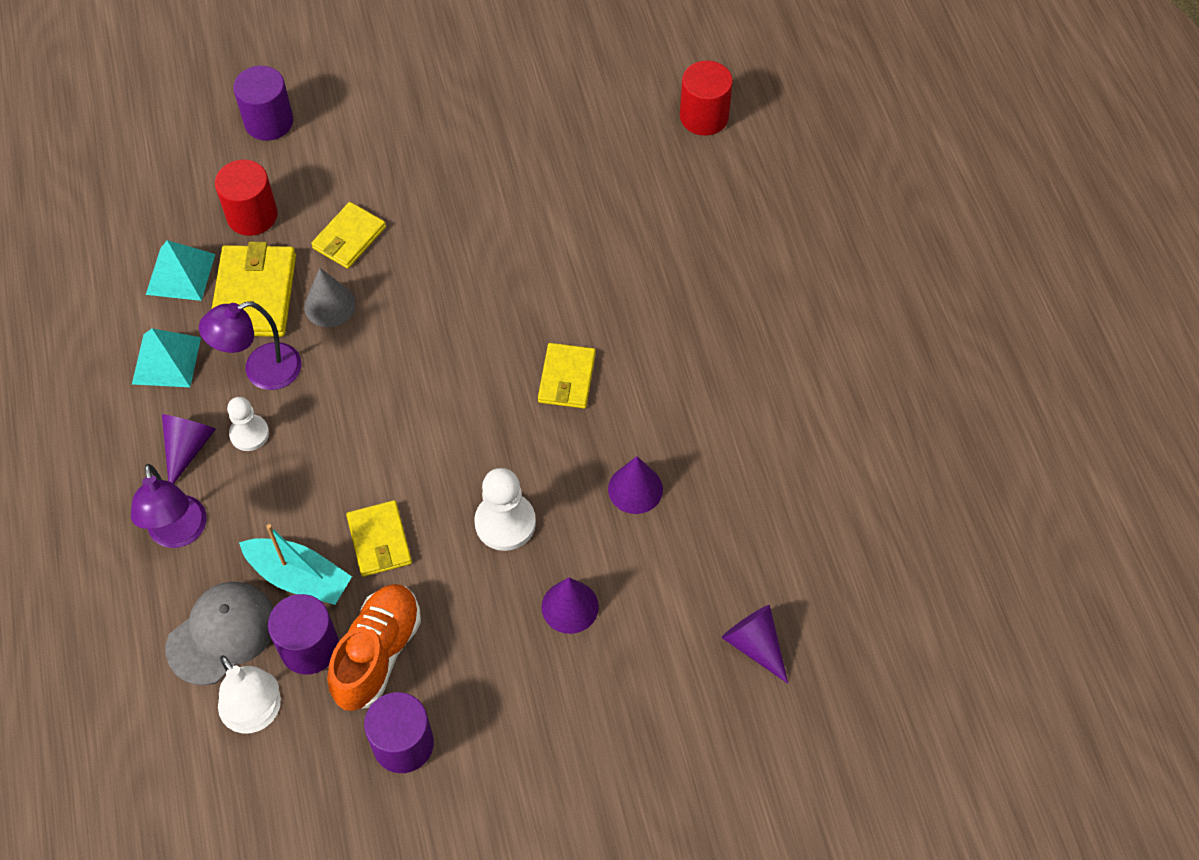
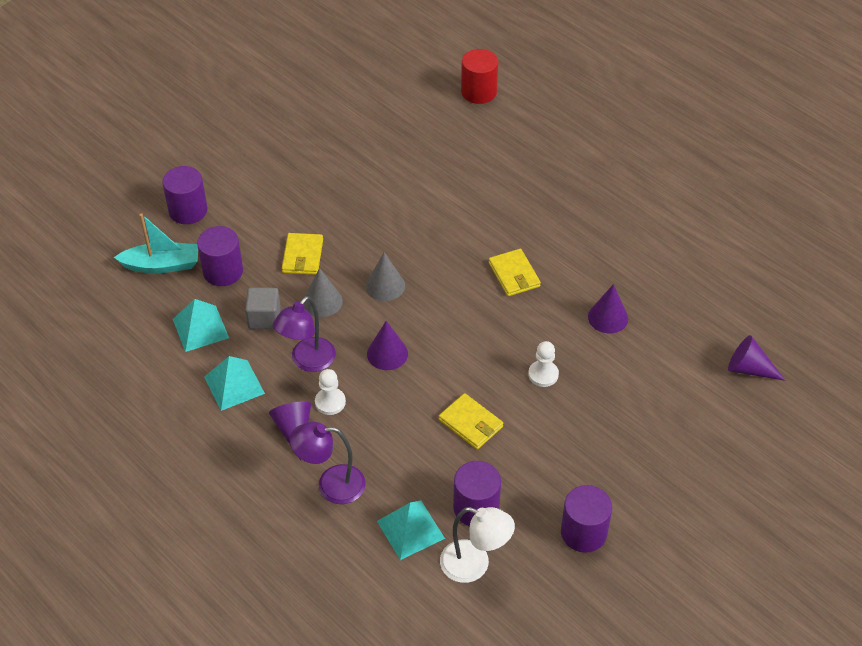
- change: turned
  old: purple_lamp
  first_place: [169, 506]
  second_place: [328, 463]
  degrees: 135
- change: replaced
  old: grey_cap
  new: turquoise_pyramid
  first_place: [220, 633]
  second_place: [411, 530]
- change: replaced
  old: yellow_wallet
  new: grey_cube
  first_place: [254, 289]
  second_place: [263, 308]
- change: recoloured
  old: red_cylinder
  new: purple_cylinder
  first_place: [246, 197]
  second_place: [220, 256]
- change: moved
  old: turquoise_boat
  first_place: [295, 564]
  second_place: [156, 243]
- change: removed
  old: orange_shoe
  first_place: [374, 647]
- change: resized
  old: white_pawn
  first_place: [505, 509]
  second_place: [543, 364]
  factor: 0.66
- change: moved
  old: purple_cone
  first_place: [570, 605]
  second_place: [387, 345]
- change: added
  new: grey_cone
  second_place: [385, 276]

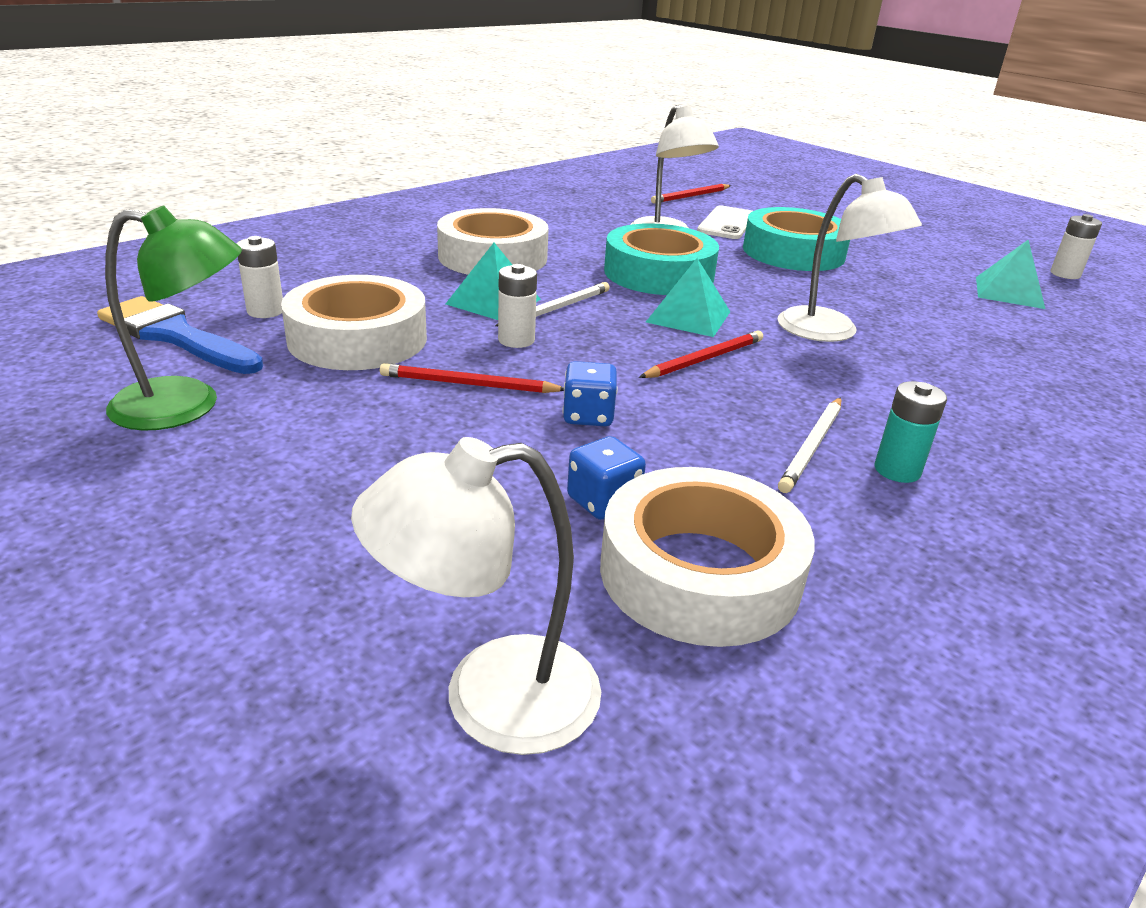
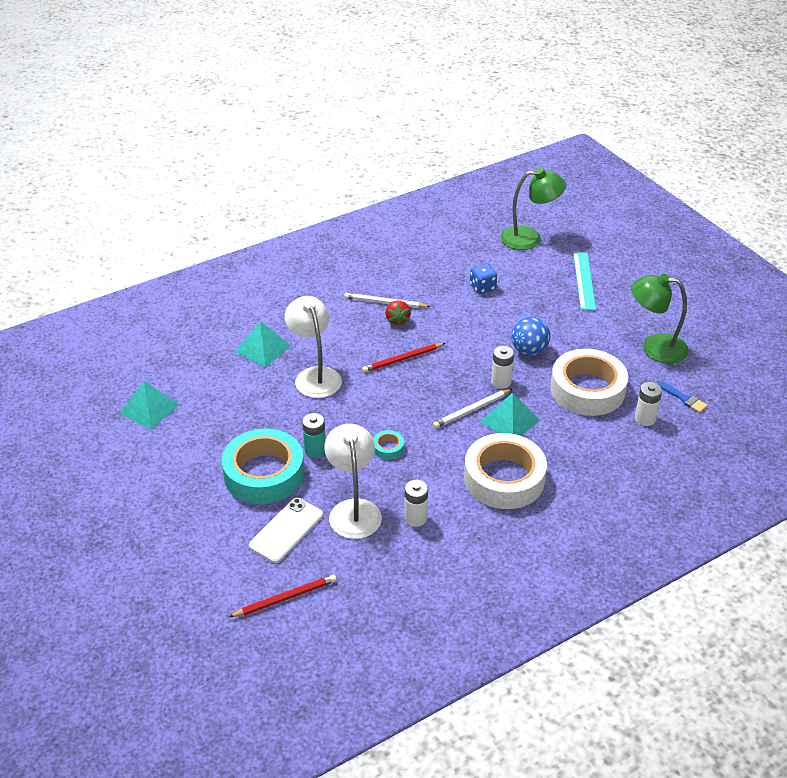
- change: resized
  old: blue_brush
  first_place: [180, 335]
  second_place: [683, 397]
  factor: 0.48
- change: recoloured
  old: white_lamp
  new: green_lamp
  first_place: [476, 596]
  second_place: [533, 209]
- change: replaced
  old: red_pencil
  new: blue_ball
  first_place: [472, 378]
  second_place: [530, 336]
- change: removed
  old: blue_dice
  first_place: [590, 393]
- change: removed
  old: white_tape
  first_place: [707, 557]
- change: resized
  old: turquoise_tape
  first_place: [661, 259]
  second_place: [388, 445]
  factor: 0.4
- change: moved
  old: turquoise_pyramid
  first_place: [688, 297]
  second_place: [263, 344]
- change: turned
  old: white_pencil
  first_place: [809, 445]
  second_place: [387, 300]
  degrees: -120
- change: moved
  old: turquoise_battery
  first_place: [911, 432]
  second_place: [314, 435]
- change: moved
  old: white_battery
  first_place: [1076, 246]
  second_place: [416, 503]
- change: added
  new: red_strawberry
  second_place: [398, 313]
- change: added
  new: turquoise_ruler
  second_place: [584, 281]

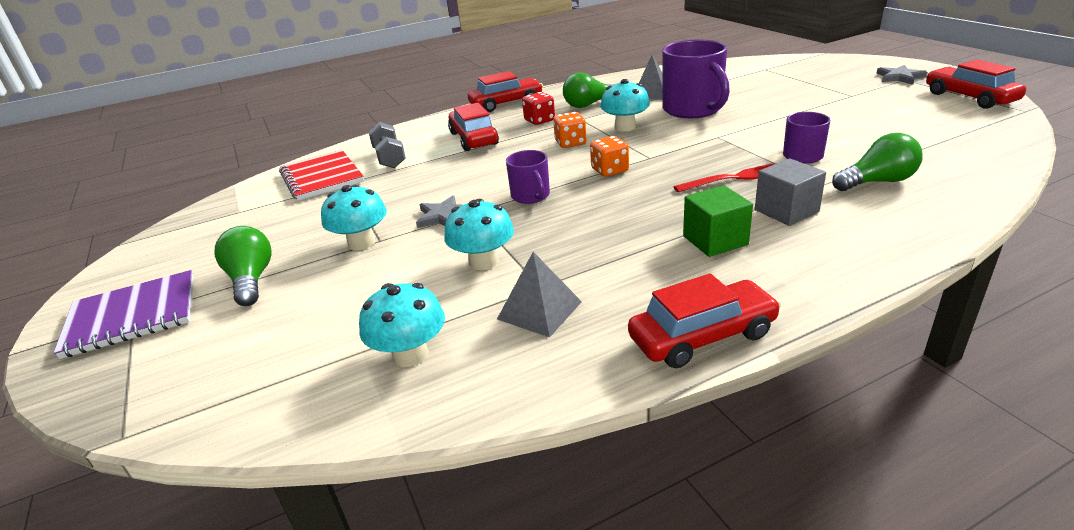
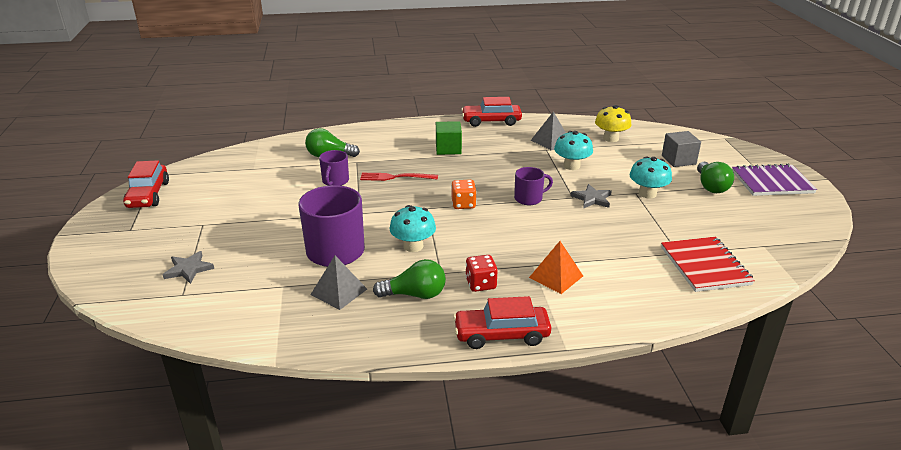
- change: recoloured
  old: turquoise_mushroom
  new: yellow_mushroom
  first_place: [402, 325]
  second_place: [613, 123]
- change: removed
  old: grey_dumbbell
  first_place: [387, 145]
- change: replaced
  old: red_car
  new: orange_pyramid
  first_place: [473, 127]
  second_place: [556, 267]
- change: turned
  old: purple_mug
  first_place: [528, 177]
  second_place: [533, 186]
  degrees: 75
- change: removed
  old: orange_dice
  first_place: [570, 130]
- change: moved
  old: grey_cube
  first_place: [790, 192]
  second_place: [681, 149]
- change: moved
  old: grey_star
  first_place: [902, 75]
  second_place: [188, 267]

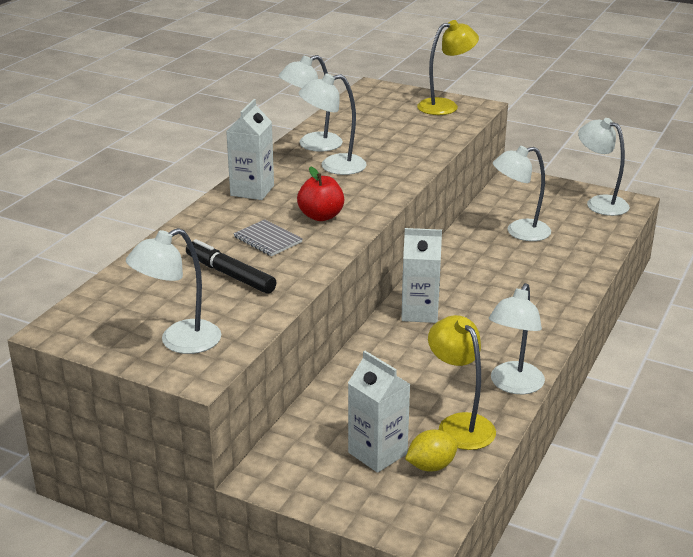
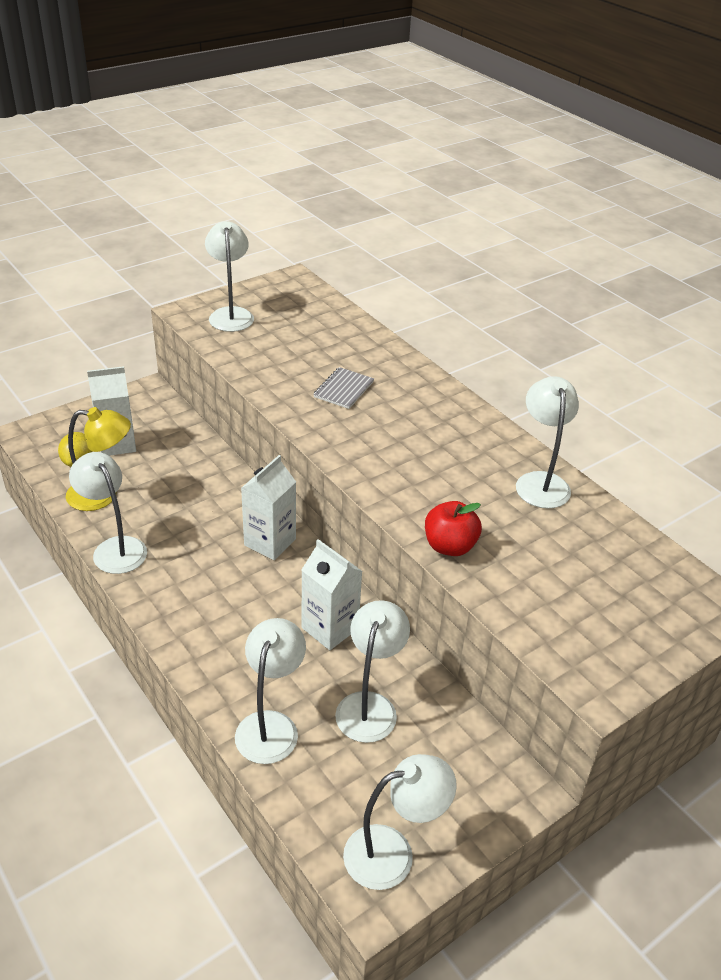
- change: removed
  old: black_marker
  first_place: [231, 266]
- change: moved
  old: white_carton
  first_place: [250, 149]
  second_place: [332, 594]
- change: turned
  old: grey_notebook
  first_place: [268, 237]
  second_place: [343, 388]
  degrees: -45
- change: moved
  old: red_apple
  first_place: [320, 193]
  second_place: [453, 528]
- change: moved
  old: white_lamp
  first_place: [333, 124]
  second_place: [270, 691]
- change: removed
  old: yellow_lamp
  first_place: [448, 67]

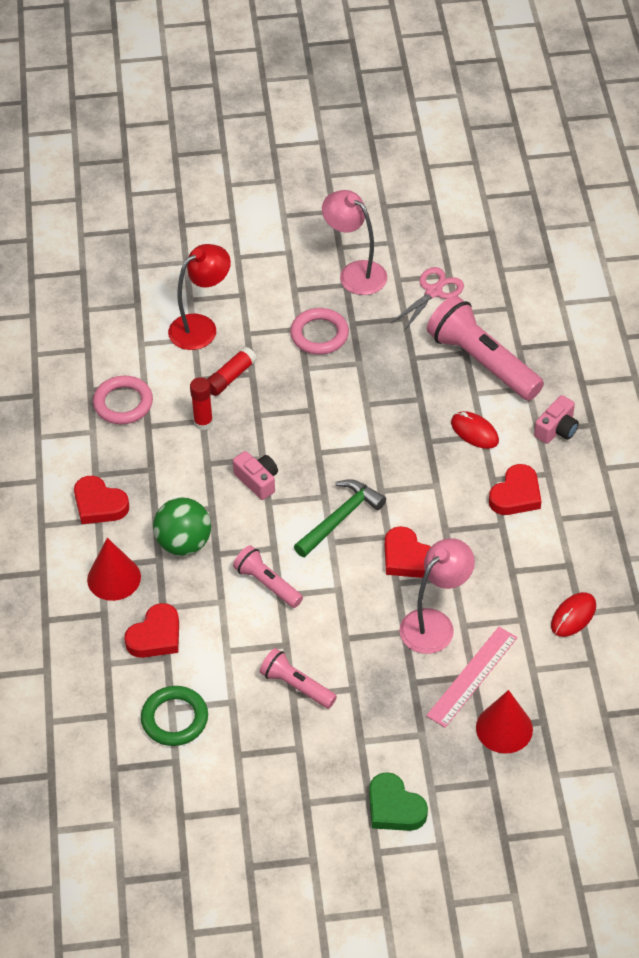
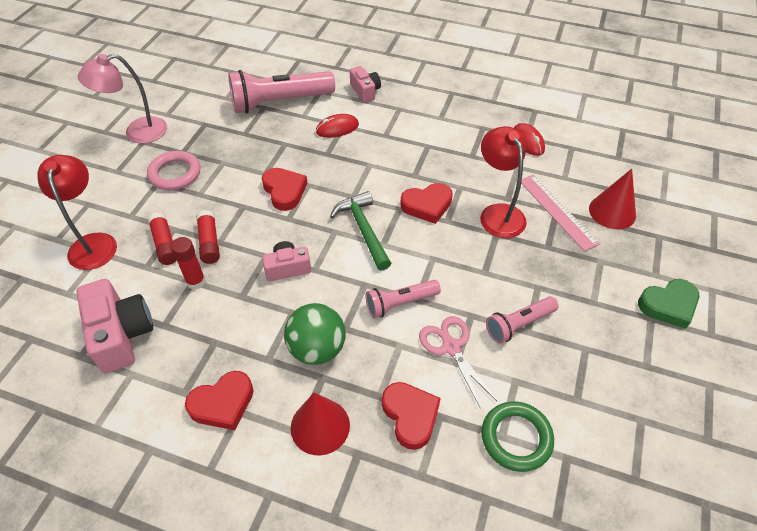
- change: replaced
  old: pink_ring
  new: pink_camera
  first_place: [123, 399]
  second_place: [114, 326]
- change: moved
  old: pink_scissors
  first_place: [427, 299]
  second_place: [458, 362]
- change: recoloured
  old: pink_lamp
  new: red_lamp
  first_place: [437, 596]
  second_place: [503, 182]
- change: moved
  old: red_heart
  first_place: [515, 489]
  second_place: [285, 189]
- change: added
  new: red_glue_stick
  second_place: [208, 237]

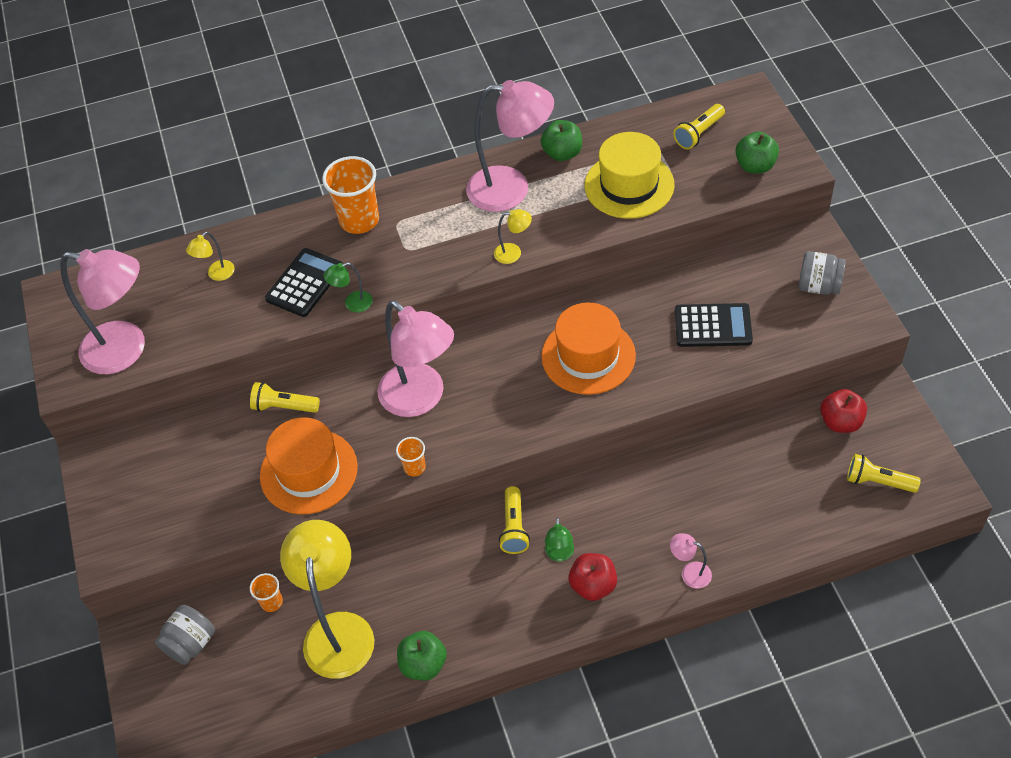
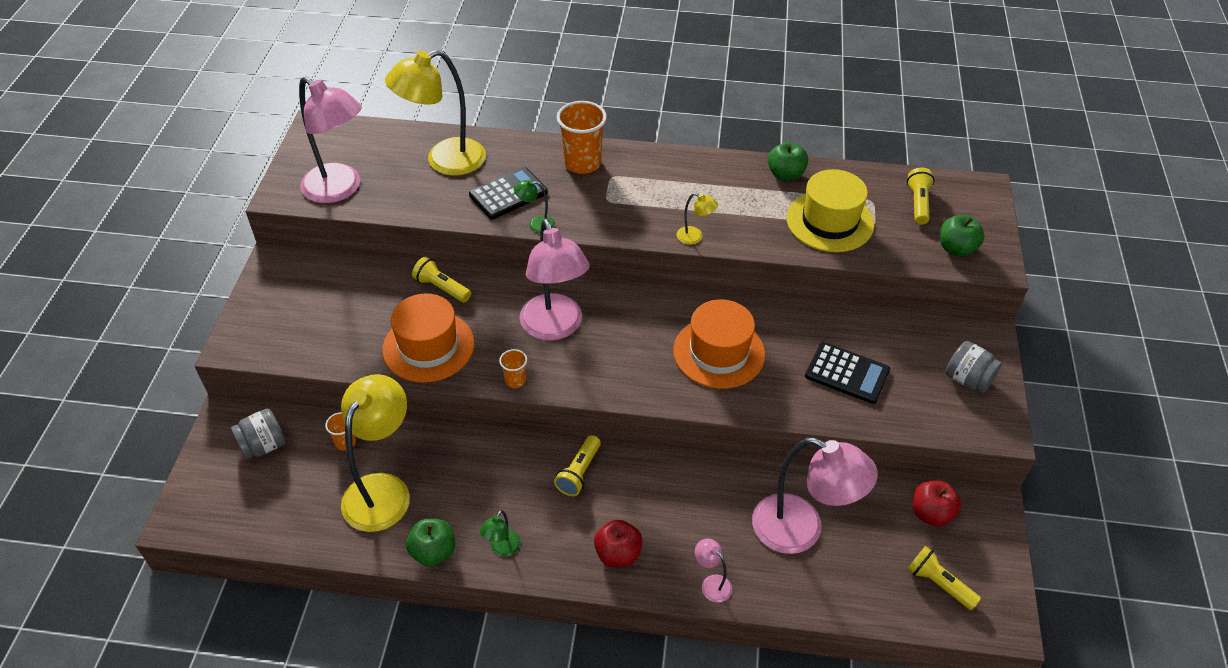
- change: resized
  old: yellow_lamp
  first_place: [210, 256]
  second_place: [435, 112]
  factor: 2.37
- change: moved
  old: pink_lamp
  first_place: [510, 146]
  second_place: [815, 496]
- change: moved
  old: green_lamp
  first_place: [559, 539]
  second_place: [500, 533]
- change: turned
  old: yellow_flashlight
  first_place: [699, 126]
  second_place: [921, 196]
  degrees: 120

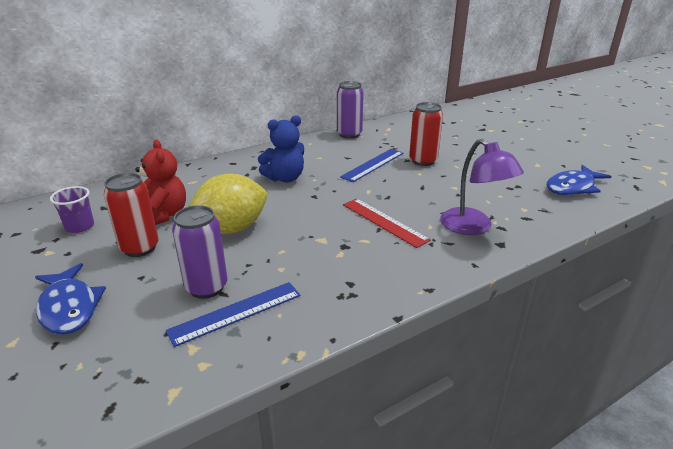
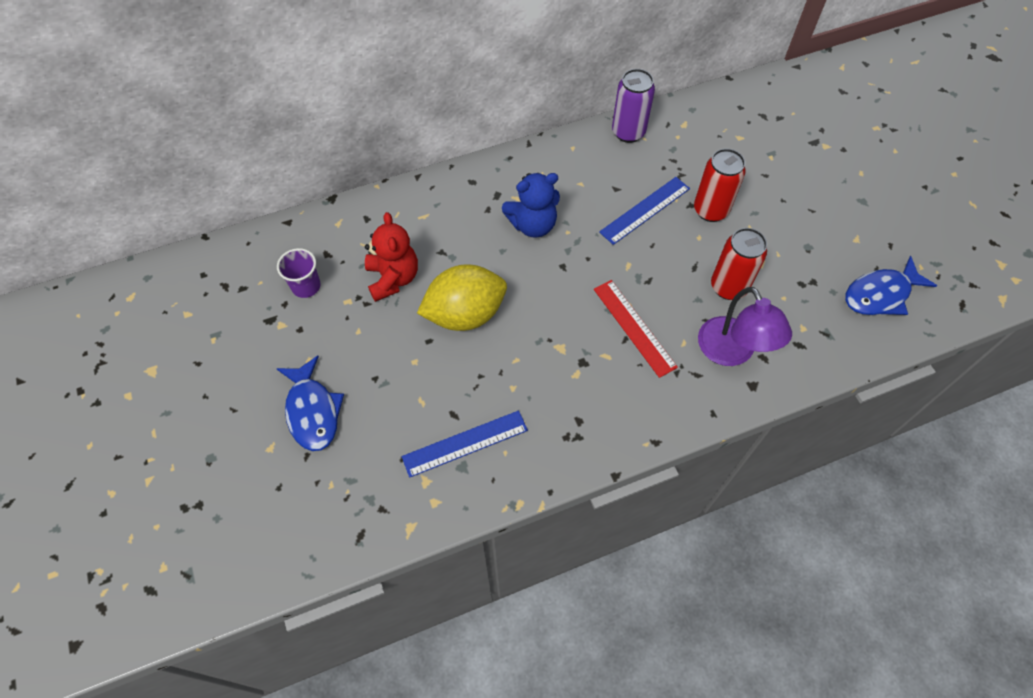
- change: moved
  old: red_can
  first_place: [131, 215]
  second_place: [739, 264]
- change: removed
  old: purple_can
  first_place: [200, 252]

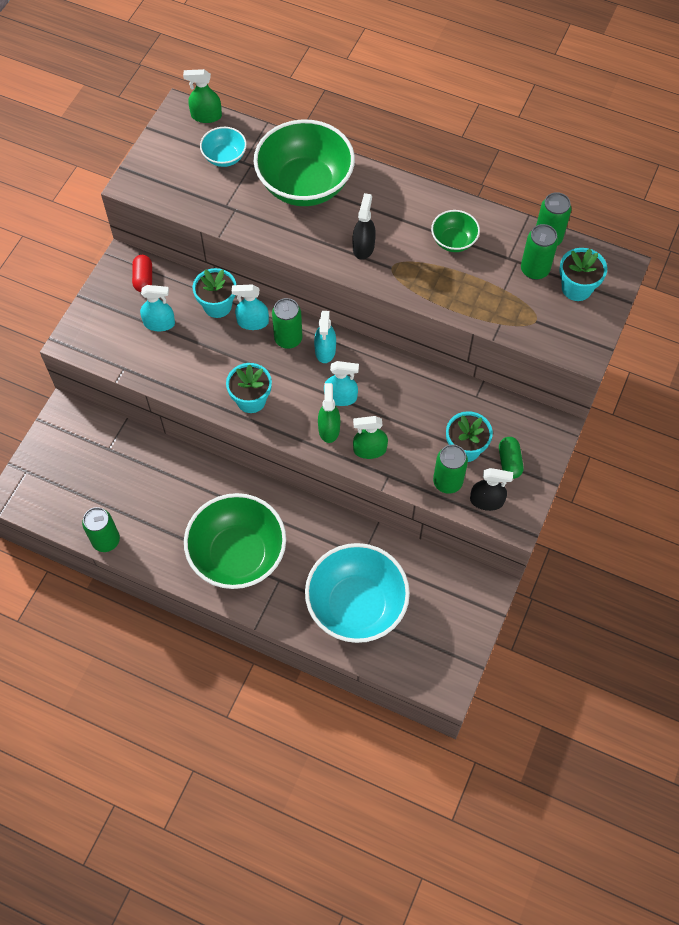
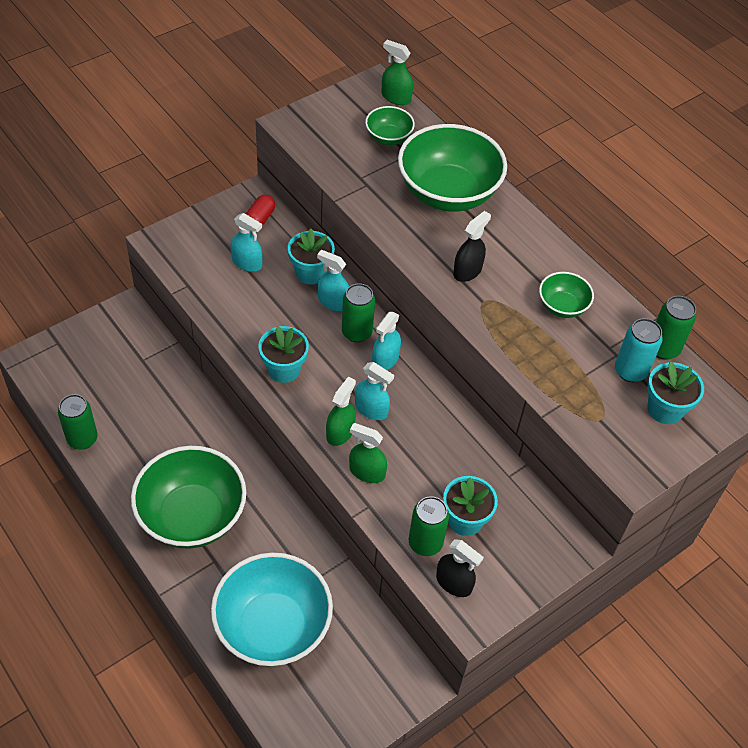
- change: recoloured
  old: turquoise_bowl
  new: green_bowl
  first_place: [223, 147]
  second_place: [390, 125]
- change: removed
  old: green_capsule
  first_place: [511, 458]
- change: recoloured
  old: green_can
  new: turquoise_can
  first_place: [539, 252]
  second_place: [639, 350]

